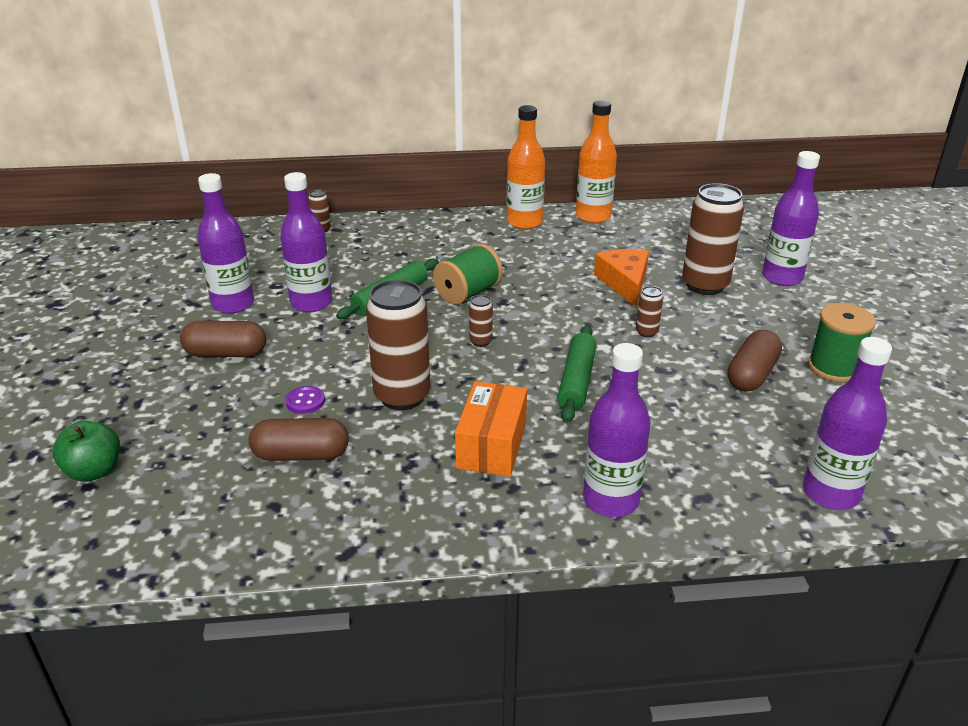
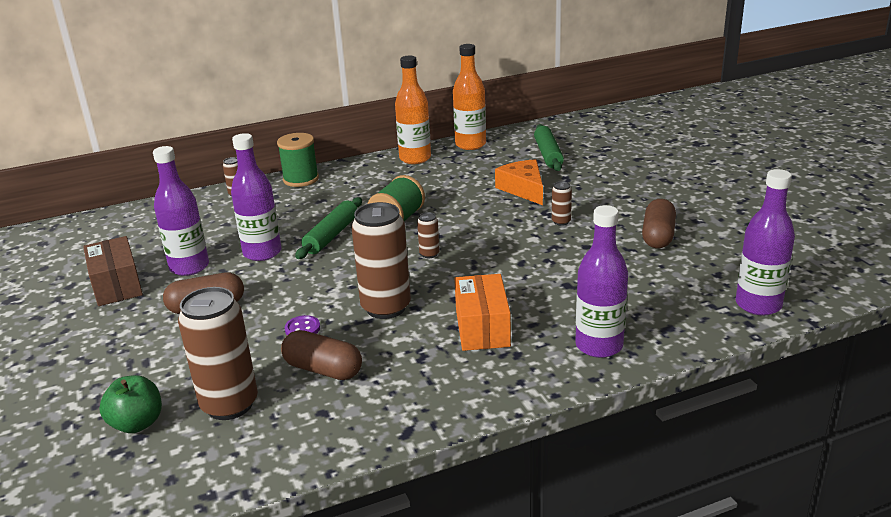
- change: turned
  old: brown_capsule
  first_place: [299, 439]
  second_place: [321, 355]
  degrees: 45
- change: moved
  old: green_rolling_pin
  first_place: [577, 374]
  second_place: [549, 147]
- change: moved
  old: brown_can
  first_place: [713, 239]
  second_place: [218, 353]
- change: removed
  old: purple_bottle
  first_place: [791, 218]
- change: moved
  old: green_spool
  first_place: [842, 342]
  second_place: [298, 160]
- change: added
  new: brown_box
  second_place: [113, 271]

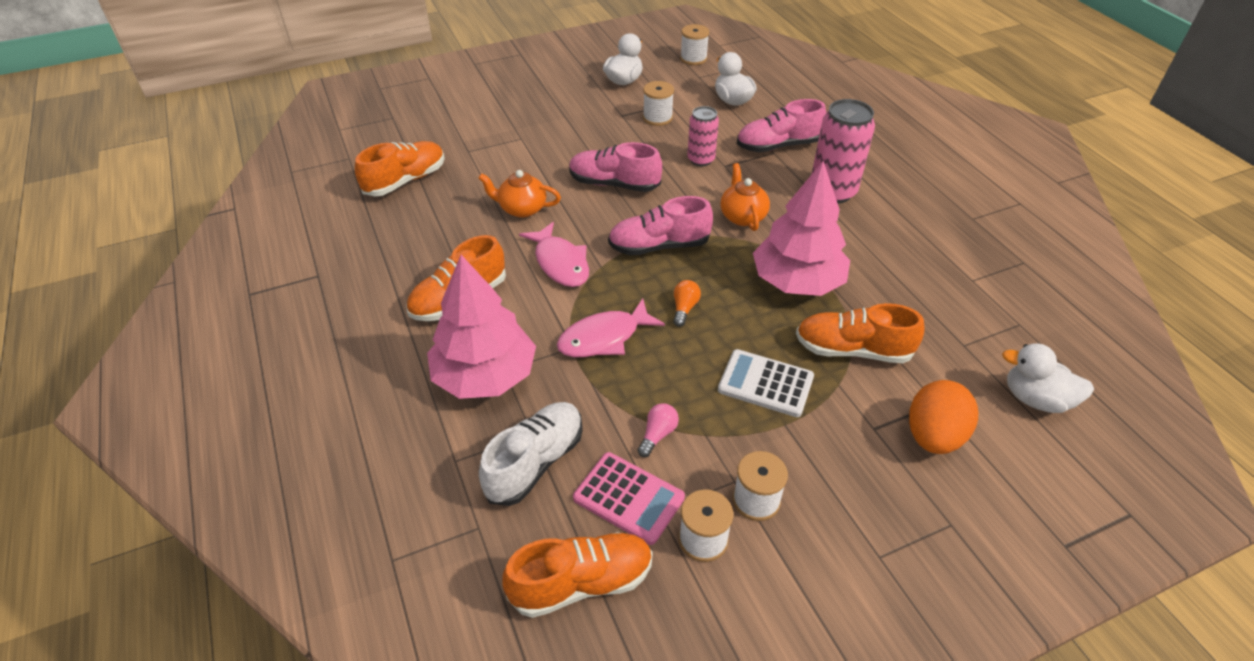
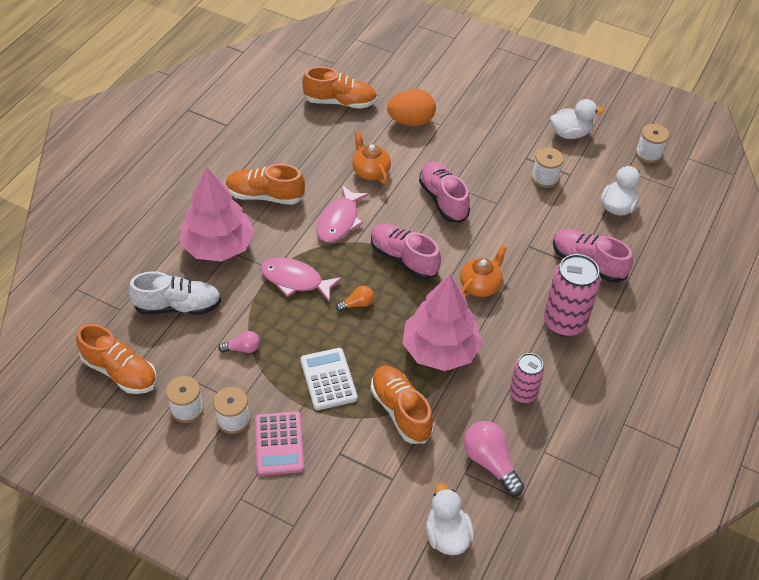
- change: moved
  old: pink_calculator
  first_place: [629, 498]
  second_place: [279, 443]
- change: moved
  old: pink_can
  first_place: [703, 136]
  second_place: [527, 378]
- change: moved
  old: orange_egg
  first_place: [943, 417]
  second_place: [411, 107]
- change: added
  new: pink_light_bulb
  second_place: [494, 458]

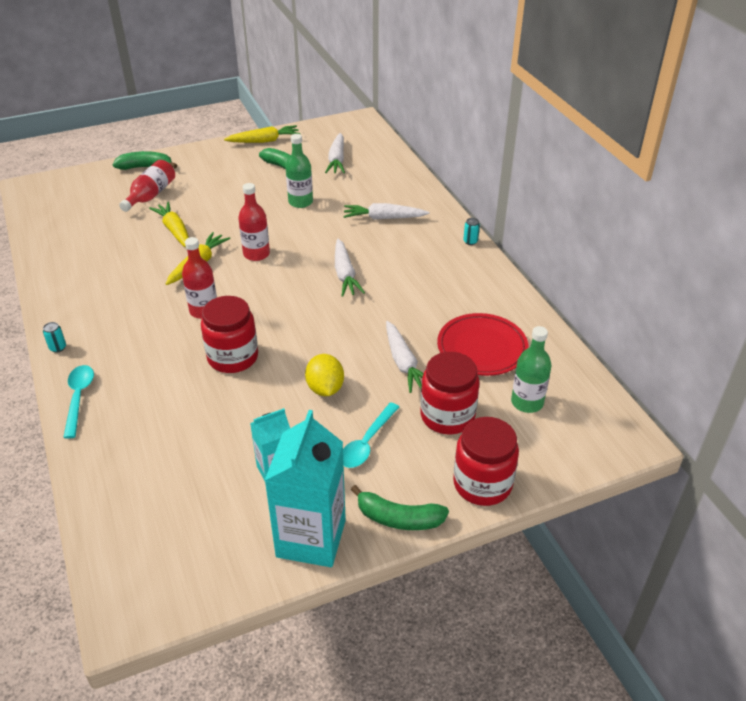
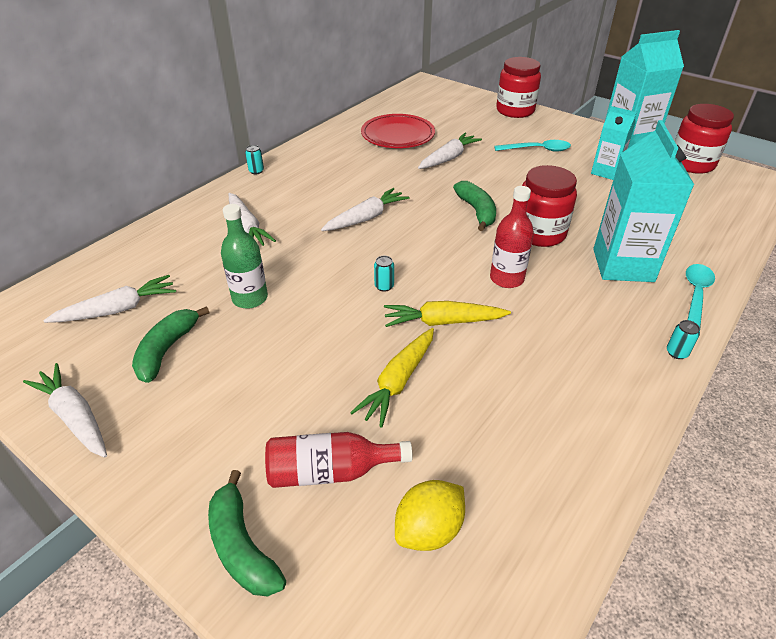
- change: turned
  old: turquoise_spoon
  first_place: [78, 402]
  second_place: [700, 298]
  degrees: 150
- change: recoloured
  old: yellow_carrot
  new: white_carrot
  first_place: [262, 134]
  second_place: [65, 410]
- change: replaced
  old: red_bottle
  new: turquoise_can
  first_place: [254, 222]
  second_place: [384, 274]
- change: moved
  old: yellow_lemon
  first_place: [324, 375]
  second_place: [430, 515]
- change: moved
  old: green_banana
  first_place: [400, 507]
  second_place: [474, 206]
- change: moved
  old: red_jar
  first_place: [450, 393]
  second_place: [704, 139]
- change: removed
  old: green_bottle
  first_place: [531, 369]
- change: added
  new: turquoise_carton
  second_place: [643, 201]

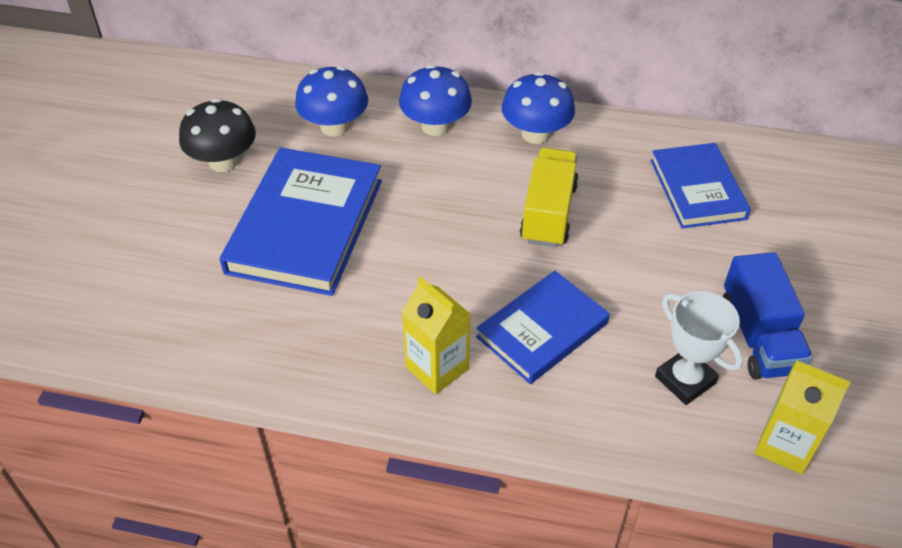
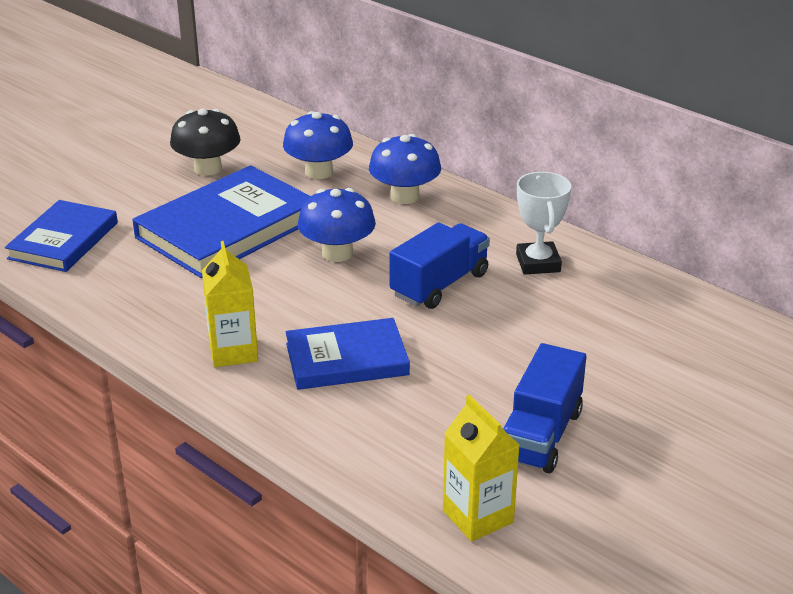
- change: moved
  old: blue_mushroom
  first_place: [538, 108]
  second_place: [337, 225]
- change: recoloured
  old: yellow_truck
  new: blue_truck
  first_place: [549, 197]
  second_place: [439, 265]
- change: moved
  old: blue_book
  first_place: [701, 186]
  second_place: [61, 236]
- change: moved
  old: white_trophy
  first_place: [699, 348]
  second_place: [544, 223]

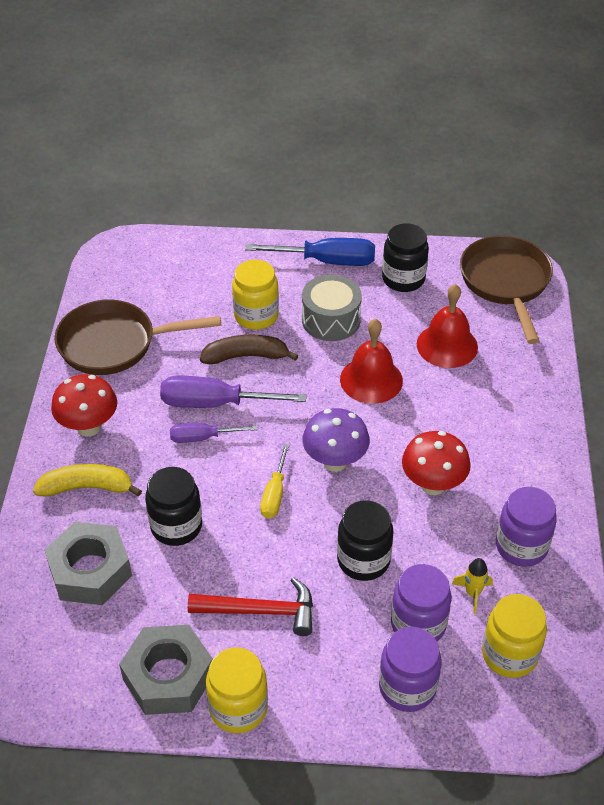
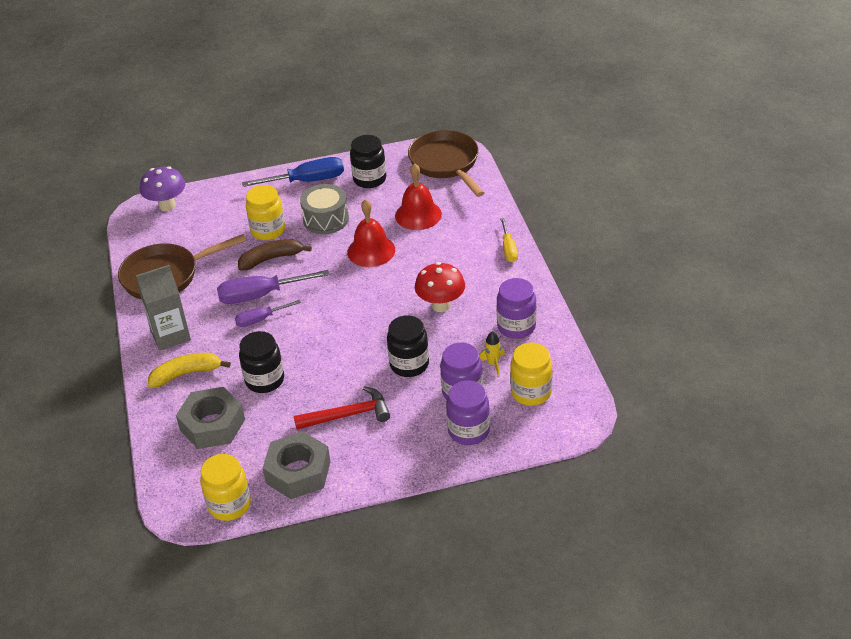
- change: replaced
  old: red_mushroom
  new: grey_carton
  first_place: [84, 405]
  second_place: [163, 308]
- change: moved
  old: yellow_jar
  first_place: [237, 690]
  second_place: [225, 487]
- change: moved
  old: yellow_screwdriver
  first_place: [274, 481]
  second_place: [509, 240]
- change: moved
  old: purple_mushroom
  first_place: [336, 440]
  second_place: [162, 188]

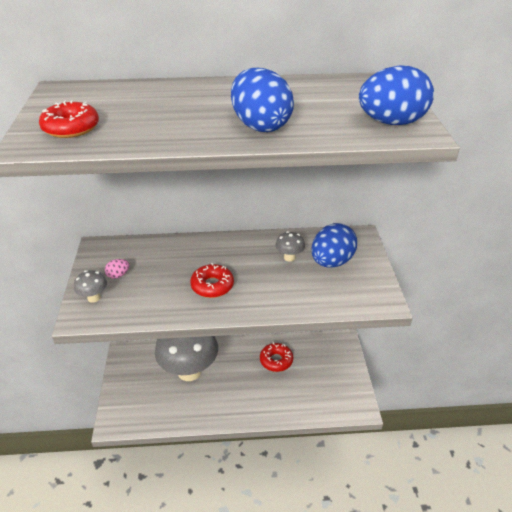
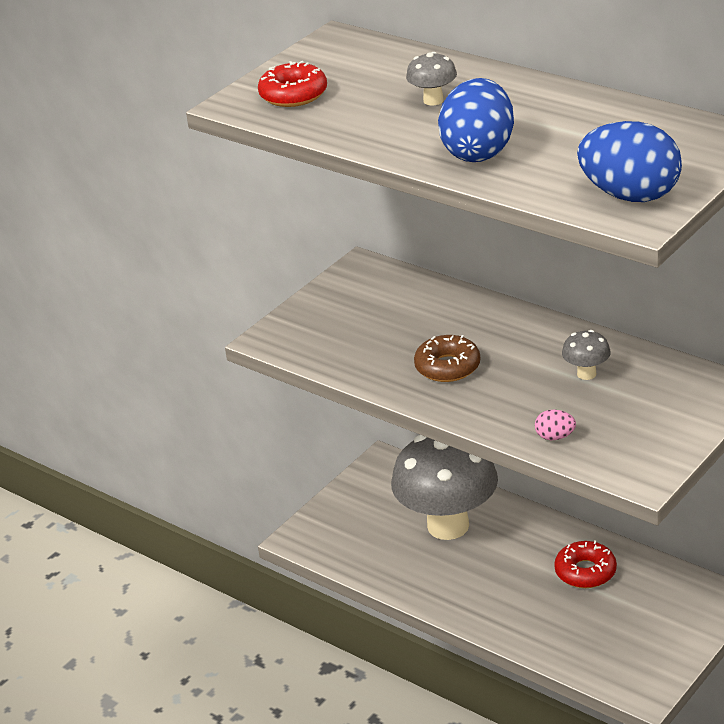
- change: moved
  old: grey_mushroom
  first_place: [90, 286]
  second_place: [431, 78]
- change: moved
  old: pink_egg
  first_place: [117, 269]
  second_place: [555, 425]
- change: recoloured
  old: red_donut
  new: brown_donut
  first_place: [212, 280]
  second_place: [447, 358]
- change: removed
  old: blue_egg
  first_place: [334, 245]

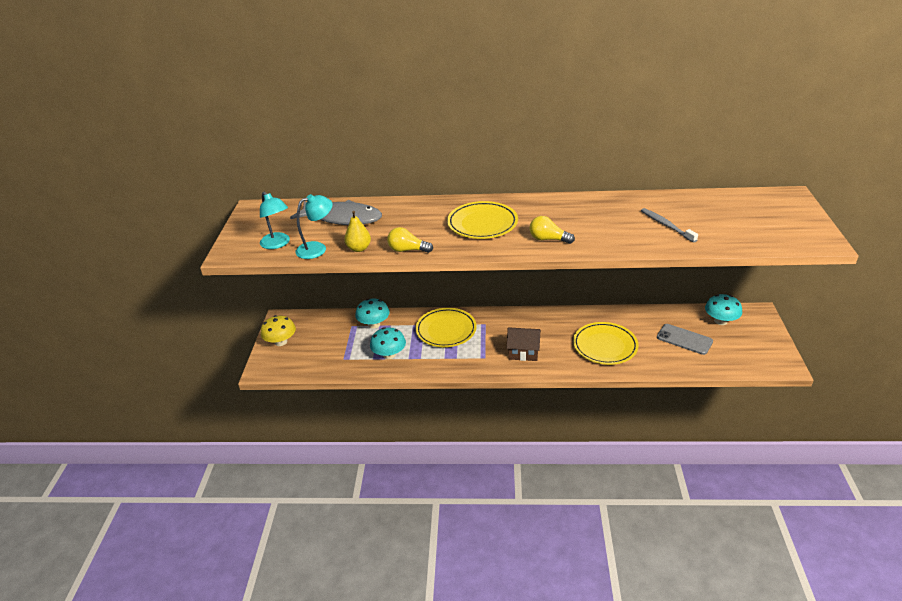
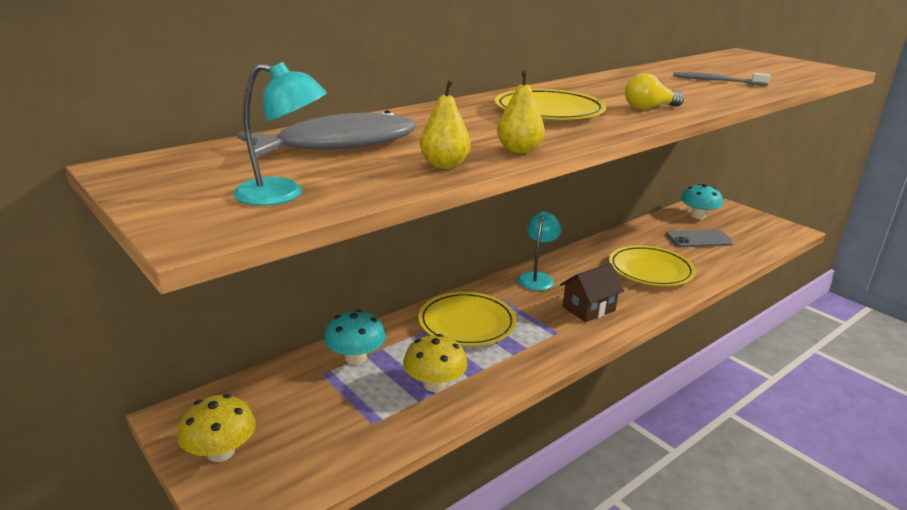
- change: moved
  old: turquoise_lamp
  first_place: [314, 226]
  second_place: [539, 251]
- change: recoloured
  old: turquoise_mushroom
  new: yellow_mushroom
  first_place: [388, 343]
  second_place: [435, 363]
- change: replaced
  old: yellow_light_bulb
  new: yellow_pear
  first_place: [410, 240]
  second_place: [521, 112]

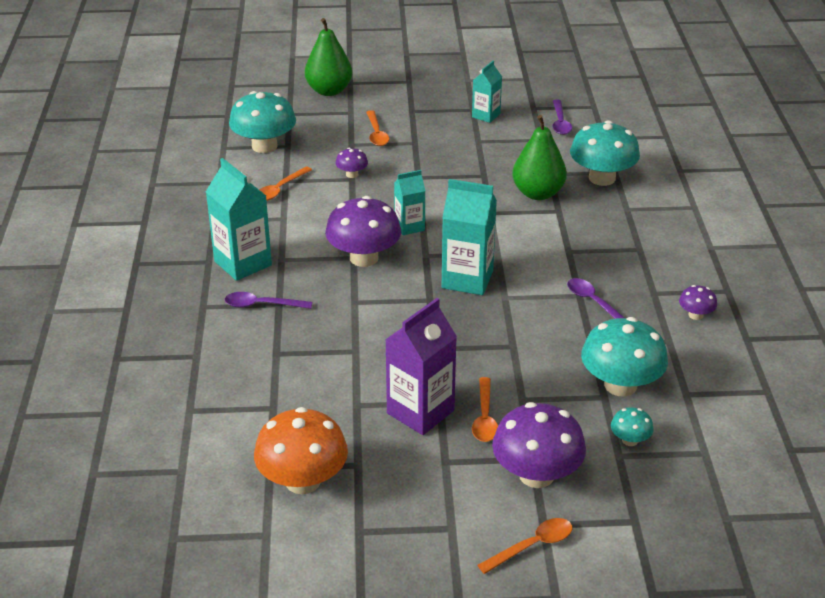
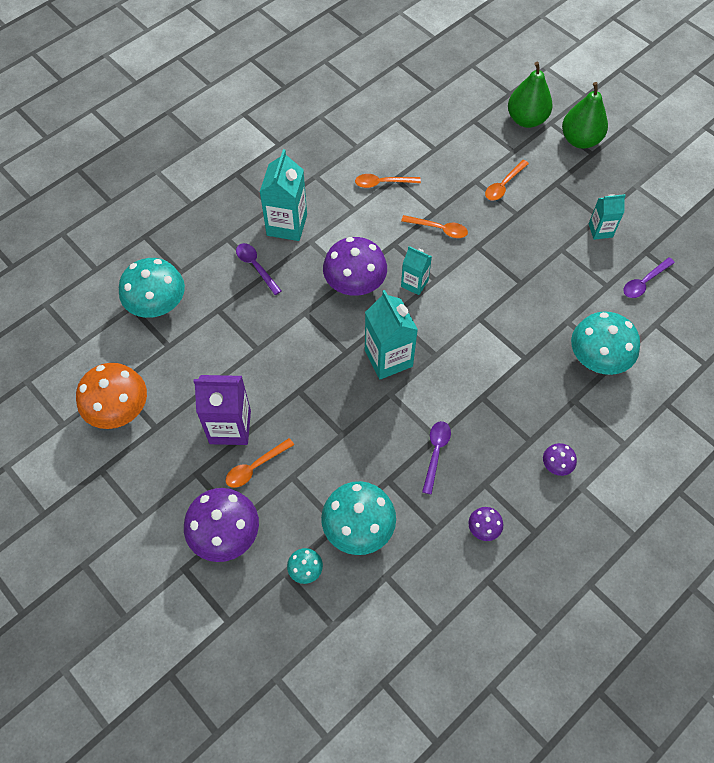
- change: moved
  old: turquoise_mushroom
  first_place: [262, 122]
  second_place: [152, 288]
- change: moved
  old: purple_mushroom
  first_place: [352, 163]
  second_place: [560, 459]
- change: moved
  old: orange_spoon
  first_place: [525, 546]
  second_place: [434, 226]
- change: moved
  old: green_pear
  first_place: [539, 157]
  second_place: [585, 115]

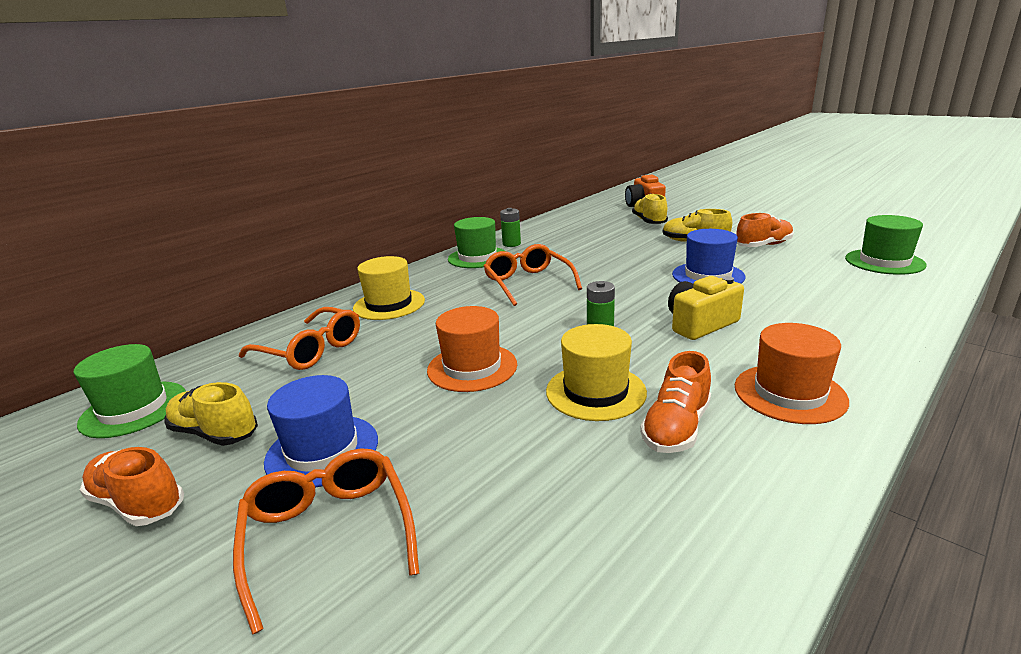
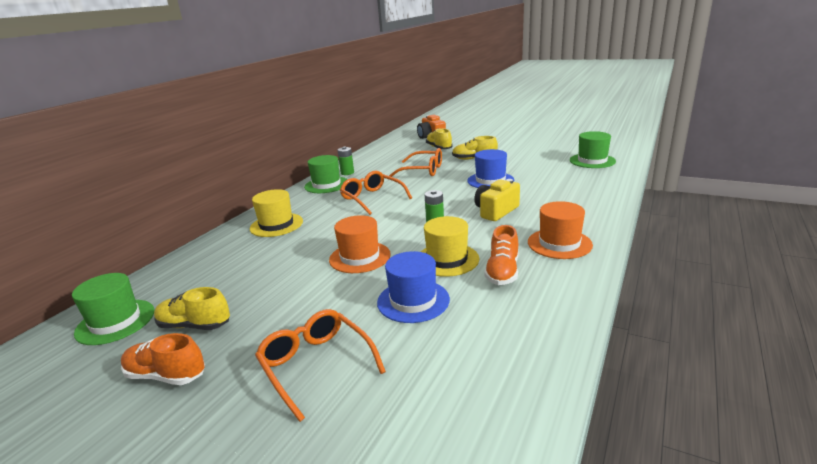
- change: moved
  old: orange_glasses
  first_place: [299, 338]
  second_place: [415, 162]
- change: moved
  old: blue_hat
  first_place: [321, 431]
  second_place: [413, 287]
- change: removed
  old: orange_shoe
  first_place: [765, 230]

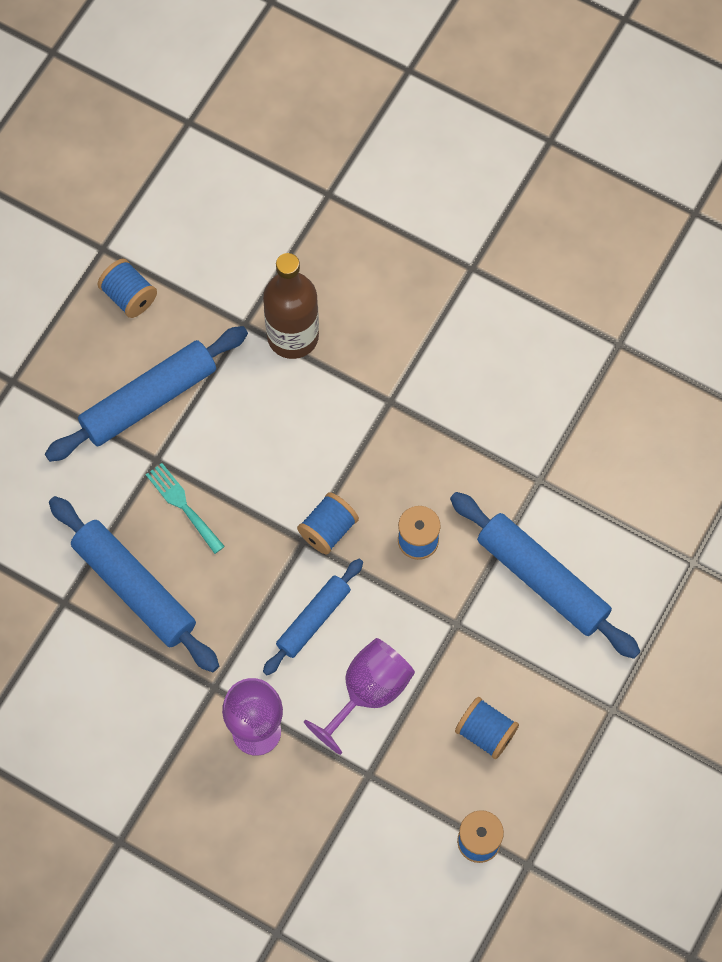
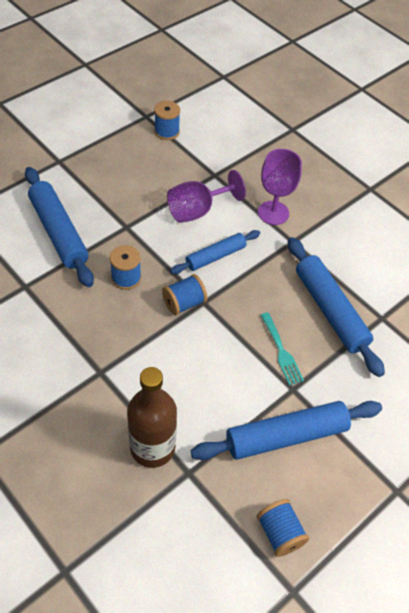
- change: removed
  old: blue_spool
  first_place: [487, 728]

